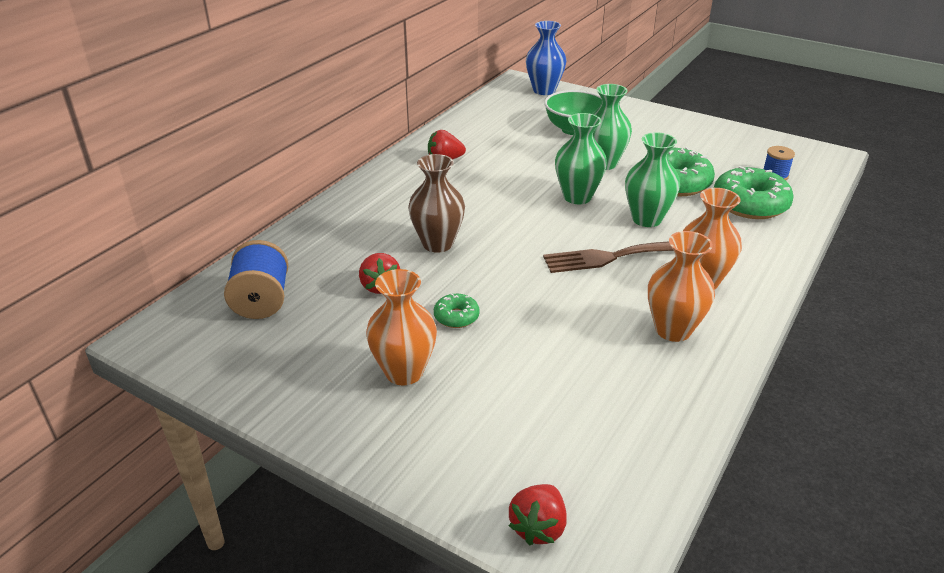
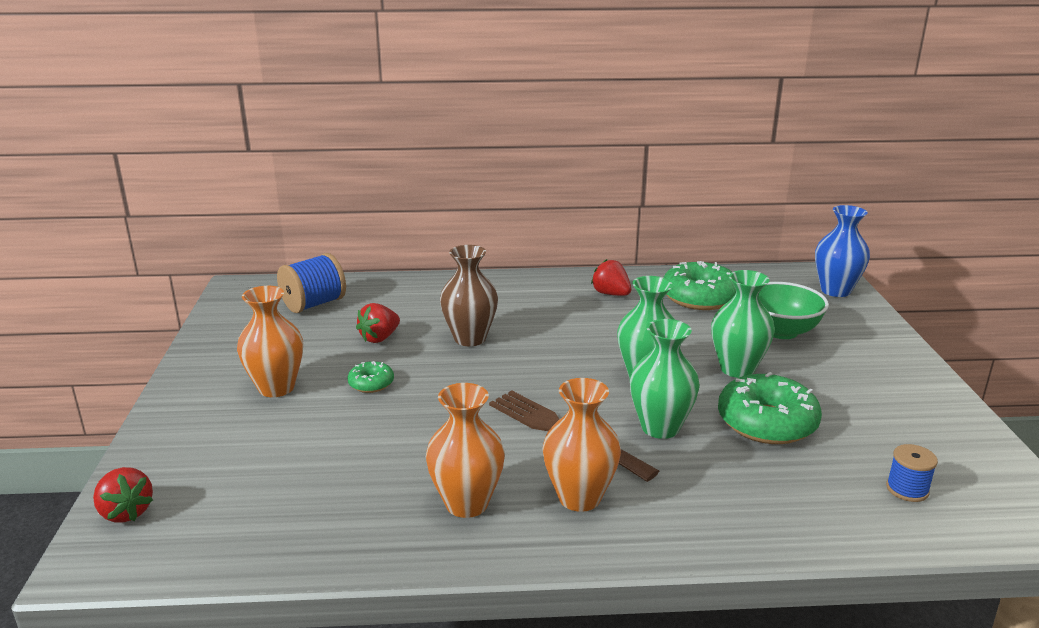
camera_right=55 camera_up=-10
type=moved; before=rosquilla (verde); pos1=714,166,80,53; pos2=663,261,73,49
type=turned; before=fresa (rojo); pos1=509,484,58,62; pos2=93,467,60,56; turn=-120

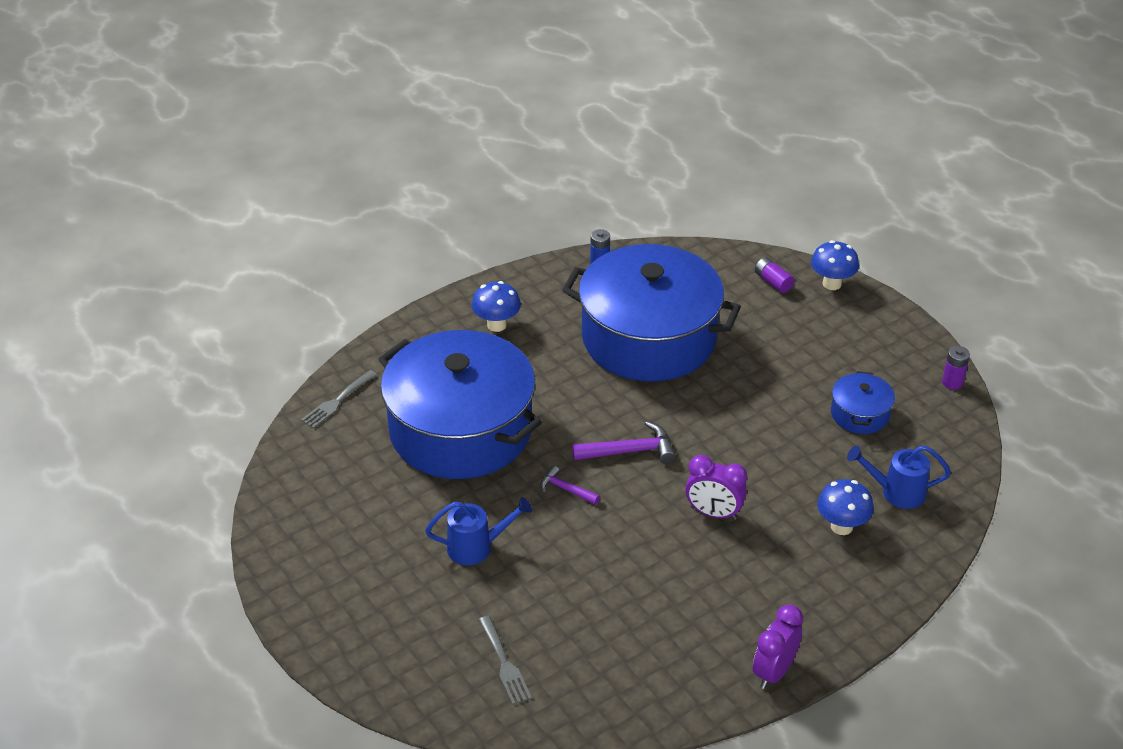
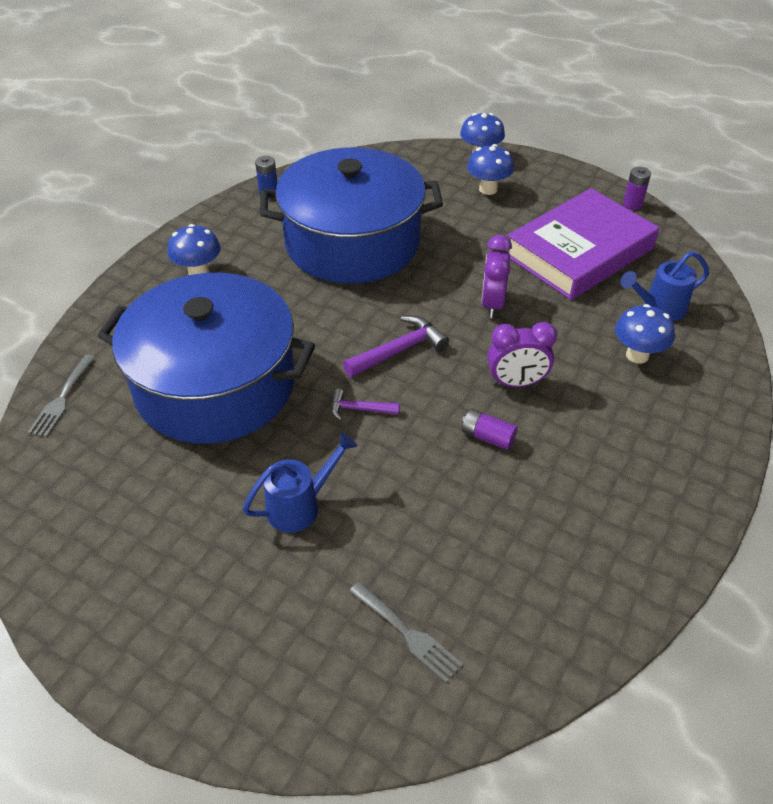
camera_right=-25 camera_up=5
type=moved; before=pila (morado); pos1=755,257,40,36; pos2=462,409,56,41
type=replaced; before=olla (azul); after=libro (morado); pos1=831,371,64,63; pos2=507,188,152,112
type=moved; before=despertador (morado); pos1=753,605,50,84; pos2=481,235,31,83
type=added; after=seta (azul); pos2=467,144,47,51

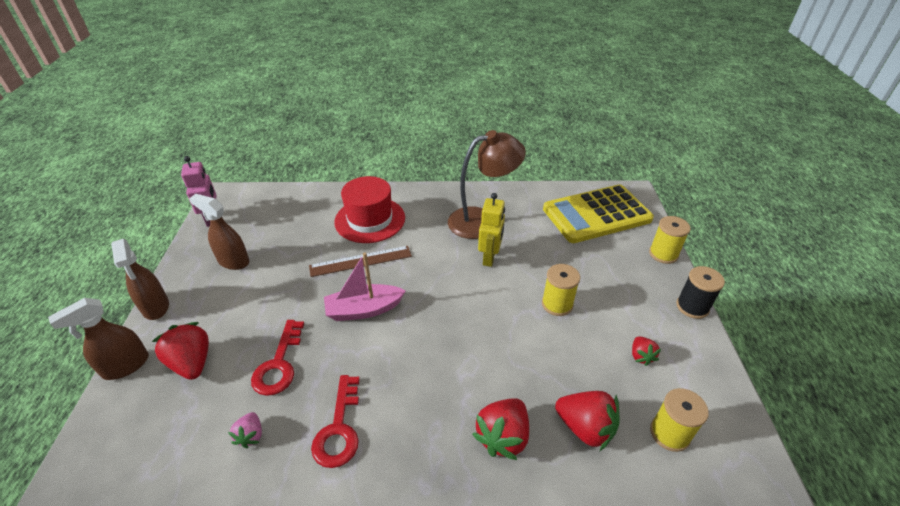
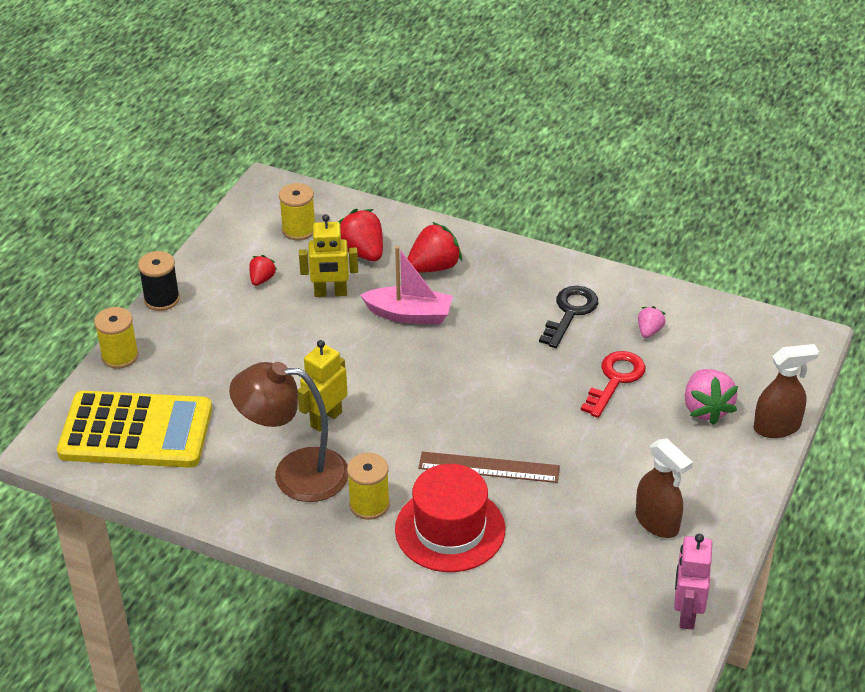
camera_right=-155 camera_up=0
type=removed; before=pulverizador (marrón); pos1=111,239,58,81
type=moved; before=barco (rosa); pos1=324,253,81,68; pos2=360,246,93,78
type=moved; before=carrete (amarillo); pos1=542,264,38,52; pos2=347,453,43,67
type=recoloured; before=fresa (rojo); after=fresa (rosa); pos1=152,322,57,58; pos2=685,369,53,56
type=recoloured; before=llave (rojo); after=llave (negro); pos1=311,375,49,93; pos2=539,286,59,62
type=added; after=robot (amarillo); pos2=299,214,59,83

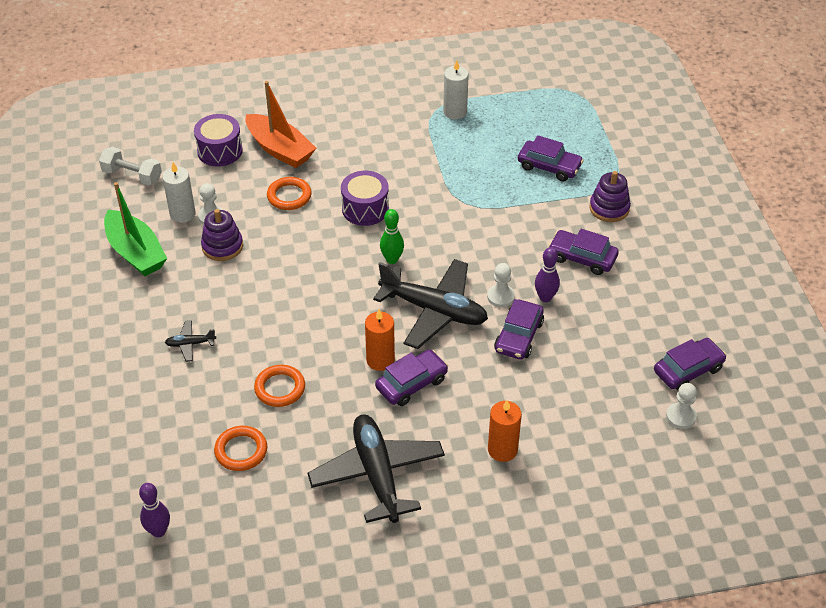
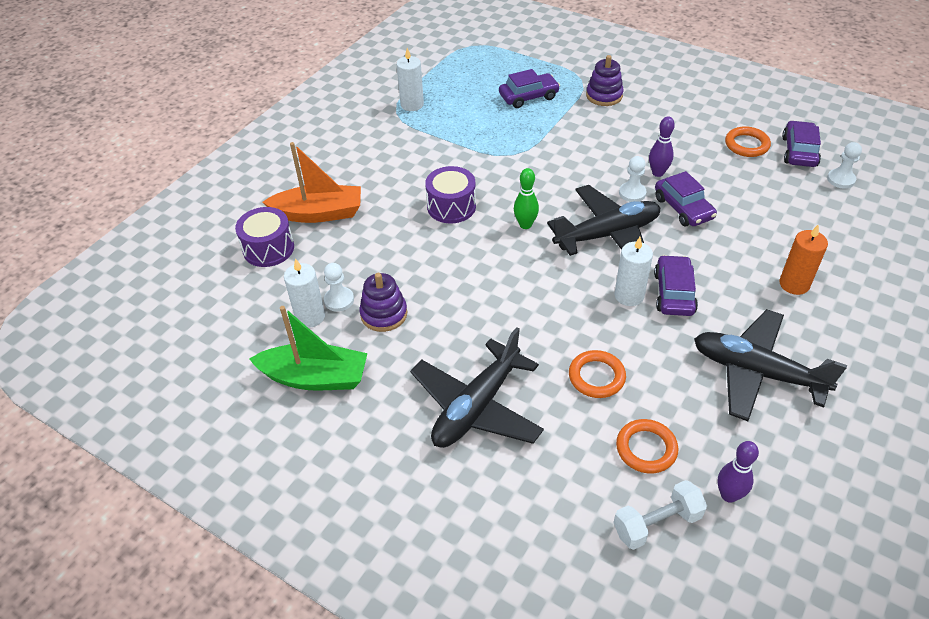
camera_right=-45 camera_up=0
type=moved; before=mancuerna (blanco); pos1=99,147,63,39; pos2=613,480,94,70
type=moved; before=anillo (naranja); pos1=267,177,45,33; pos2=725,126,46,31
type=removed; before=coche (morado); pos1=548,229,71,46
type=recoloured; before=vela (naranja); after=vela (blanco); pos1=365,309,30,62; pos2=614,237,39,69
type=resized; before=avión (negro); pos1=165,320,51,42; pos2=410,327,134,121; scale=2.37
type=moved; before=bolo (morado); pos1=139,483,31,54; pos2=718,441,41,62

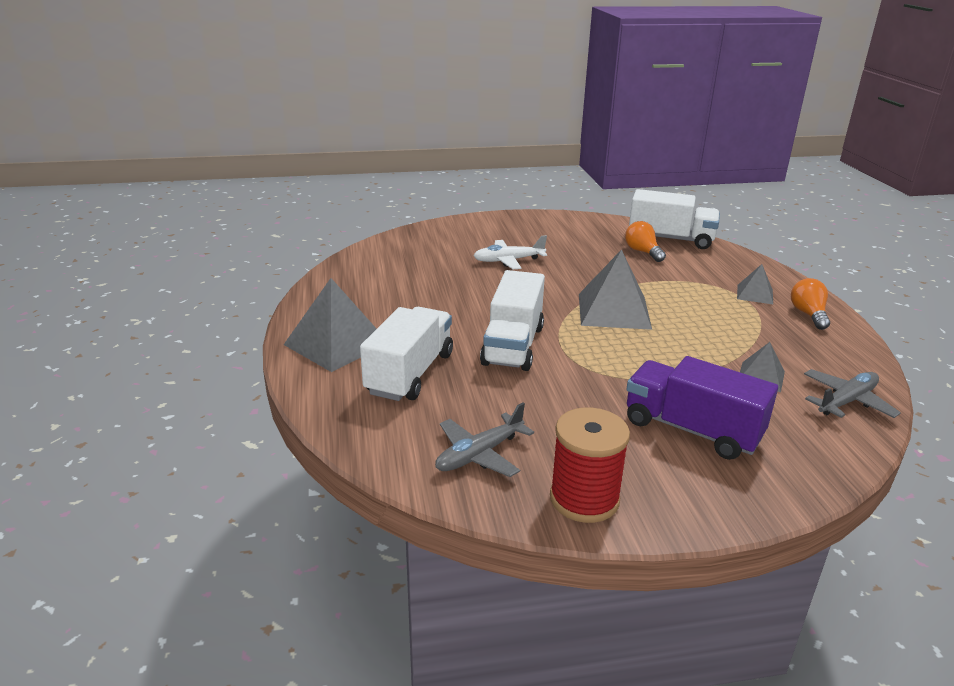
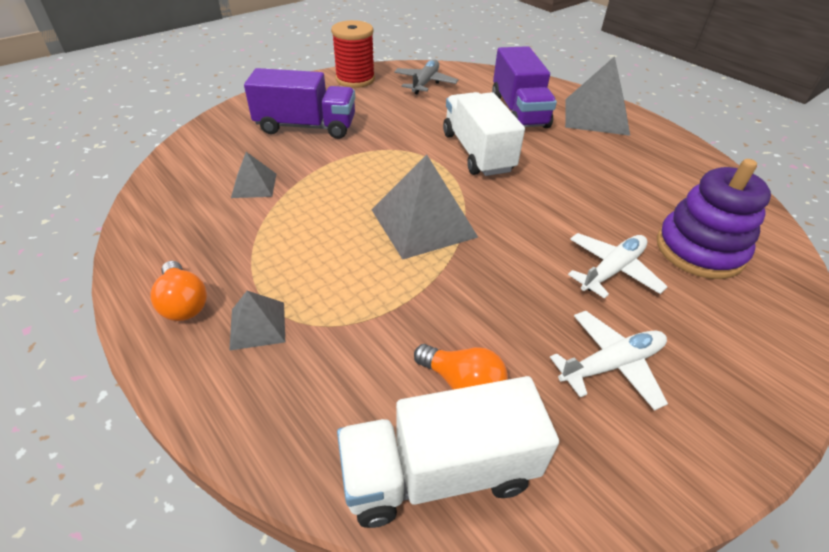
camera_right=150 camera_up=15
type=recoloured; before=camión (blanco); after=camión (morado); pos1=360,307,93,94; pos2=492,46,65,82
type=removed; before=avión (gris); pos1=804,369,97,49
type=added; after=juguete apilable (morado); pos2=657,159,114,120
type=added; after=avión (blanco); pos2=550,311,118,100

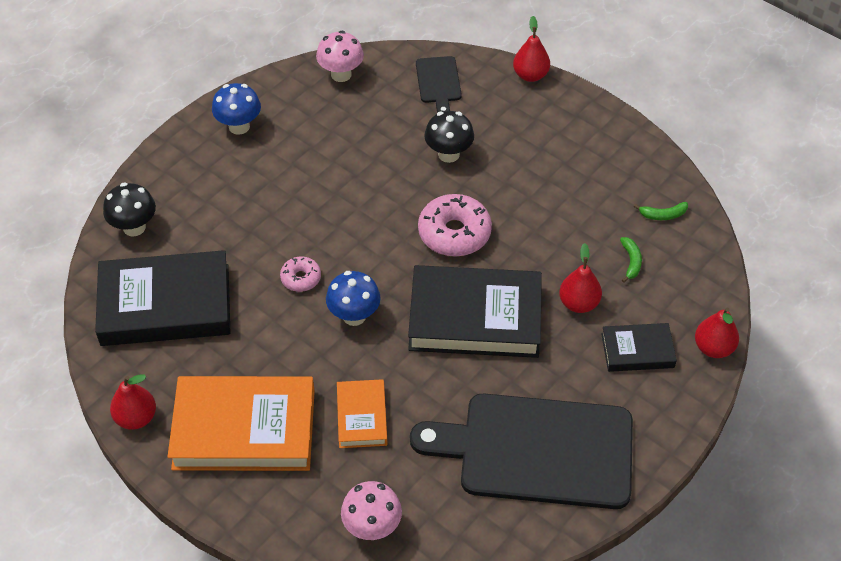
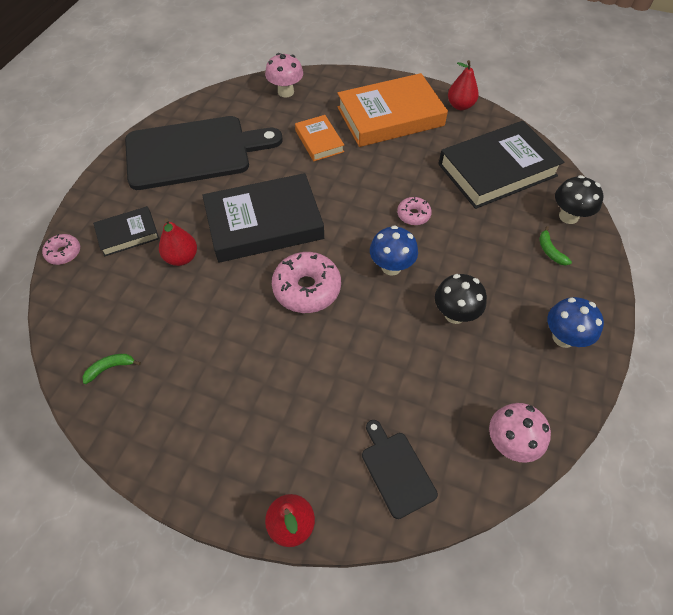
camera_right=160 camera_up=5
type=moved; before=seta (negro); pos1=424,111,50,52; pos2=435,274,52,50
type=moved; before=plátano (verde); pos1=620,237,22,46; pos2=539,226,33,40
type=moved; before=seta (azul); pos1=326,271,55,55; pos2=370,225,48,51
type=replaced; before=pera (rojo); after=rosquilla (rosa); pos1=695,307,44,51; pos2=42,234,38,31

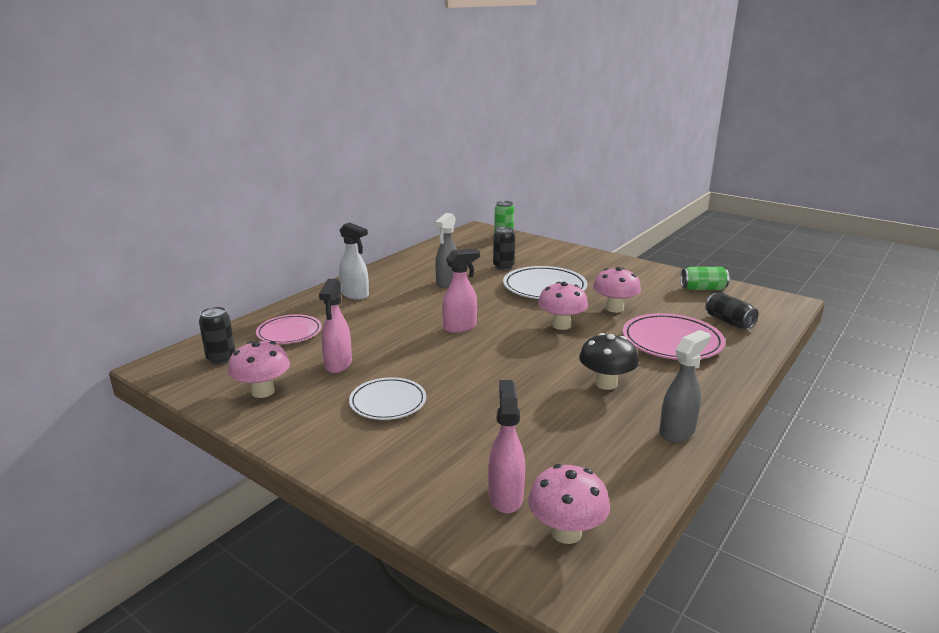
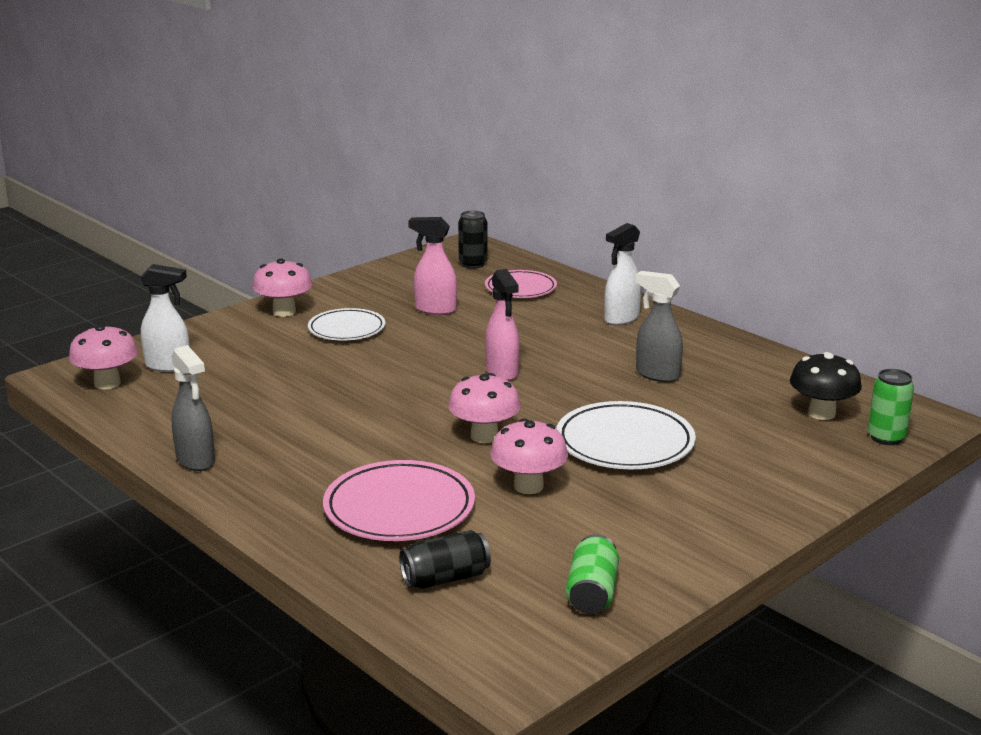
camera_right=100 camera_up=0
type=removed; before=lata (negro); pos1=493,227,22,43
type=moved; before=seta (negro); pos1=579,333,60,57; pos2=790,352,72,68
type=moved; before=seta (rosa); pos1=228,341,62,57; pos2=252,259,60,58
type=recoloured; before=pulverizador (rosa); after=pulverizador (blanco); pos1=488,380,37,133; pos2=140,264,50,108

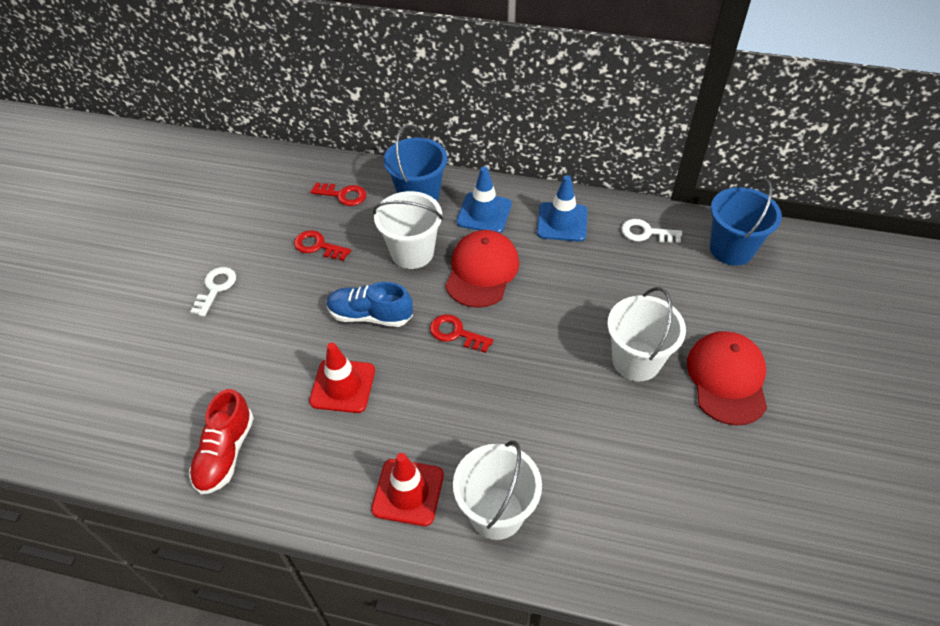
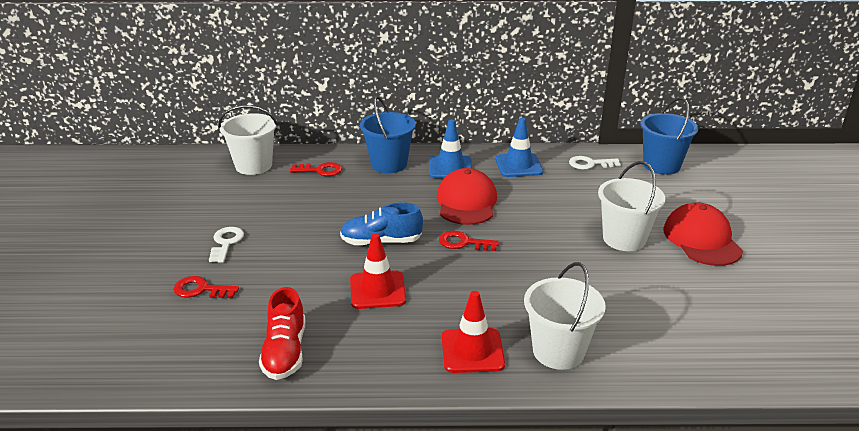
camera_right=-15 camera_up=-20
type=moved; before=balde (blanco); pos1=373,191,70,78; pos2=218,105,60,70
type=moved; before=llave (rojo); pos1=294,230,57,31; pos2=174,276,65,22

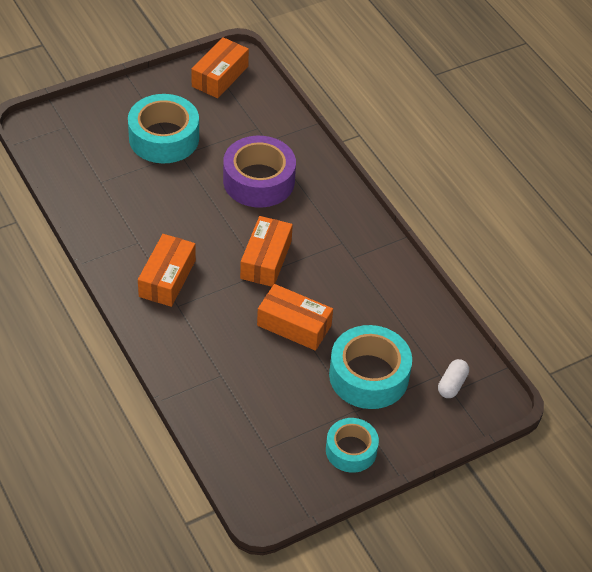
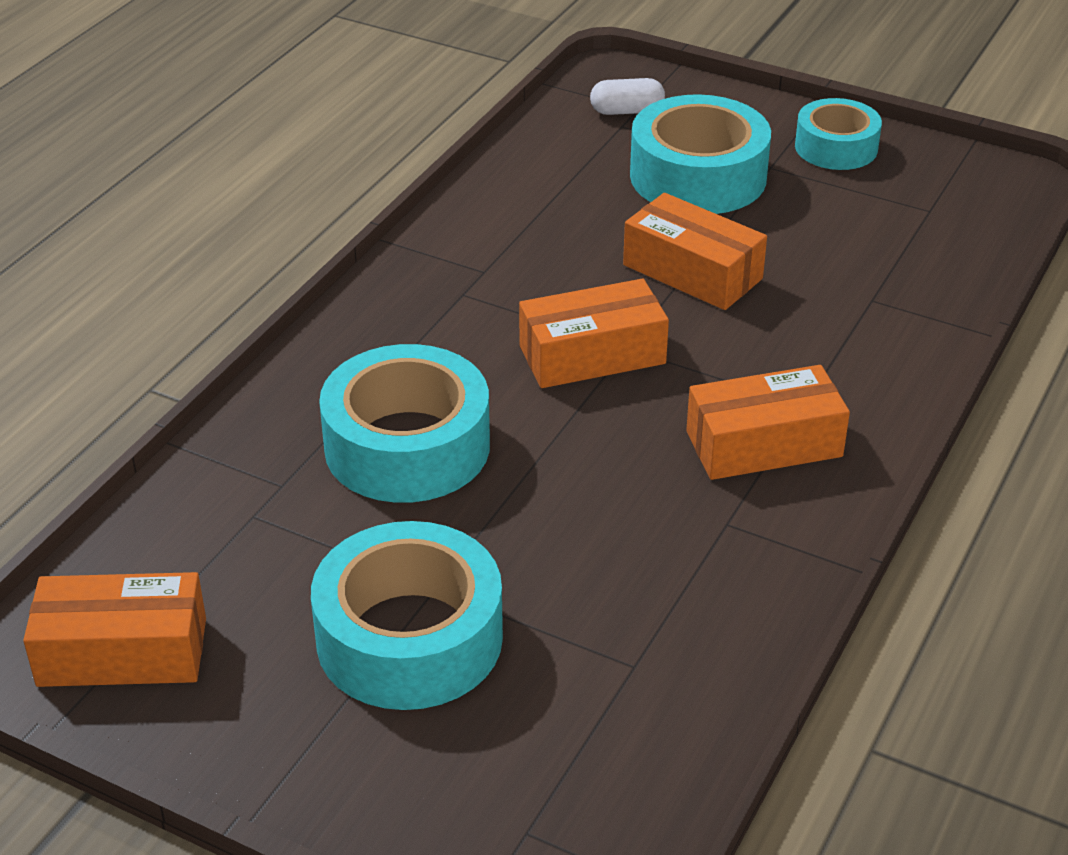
camera_right=-120 camera_up=-10
type=recoloured; before=cinta adhesiva (morado); after=cinta adhesiva (turquesa); pos1=223,136,73,72; pos2=319,344,171,159
type=turned; before=caja (naranja); pos1=257,284,76,67; pos2=623,193,144,117; turn=-45

